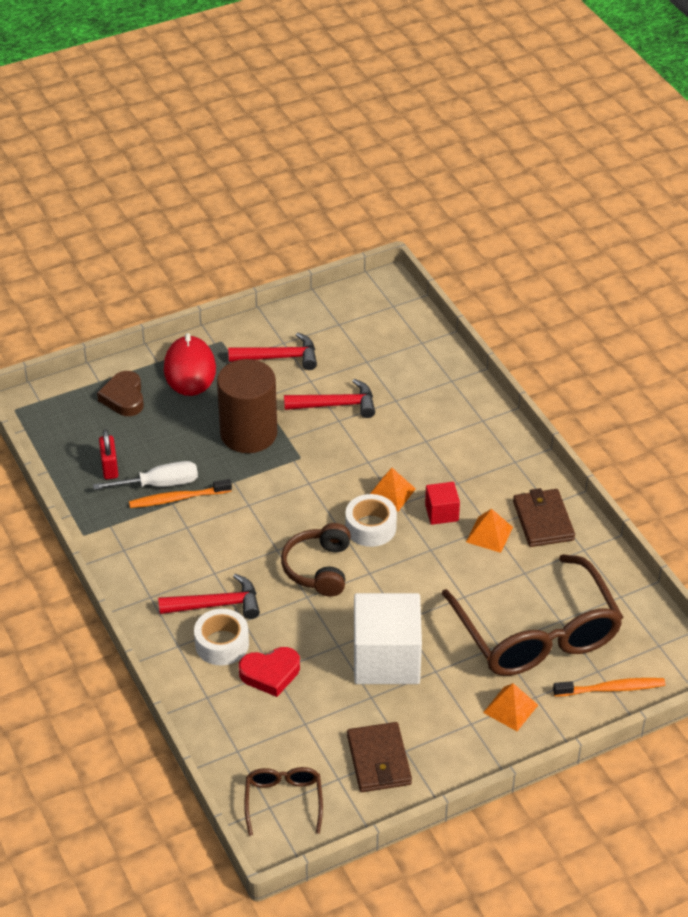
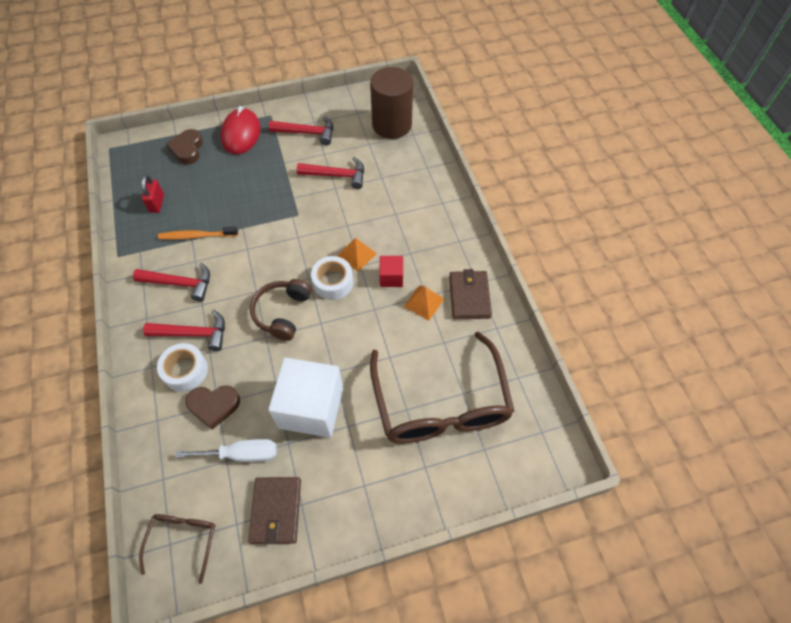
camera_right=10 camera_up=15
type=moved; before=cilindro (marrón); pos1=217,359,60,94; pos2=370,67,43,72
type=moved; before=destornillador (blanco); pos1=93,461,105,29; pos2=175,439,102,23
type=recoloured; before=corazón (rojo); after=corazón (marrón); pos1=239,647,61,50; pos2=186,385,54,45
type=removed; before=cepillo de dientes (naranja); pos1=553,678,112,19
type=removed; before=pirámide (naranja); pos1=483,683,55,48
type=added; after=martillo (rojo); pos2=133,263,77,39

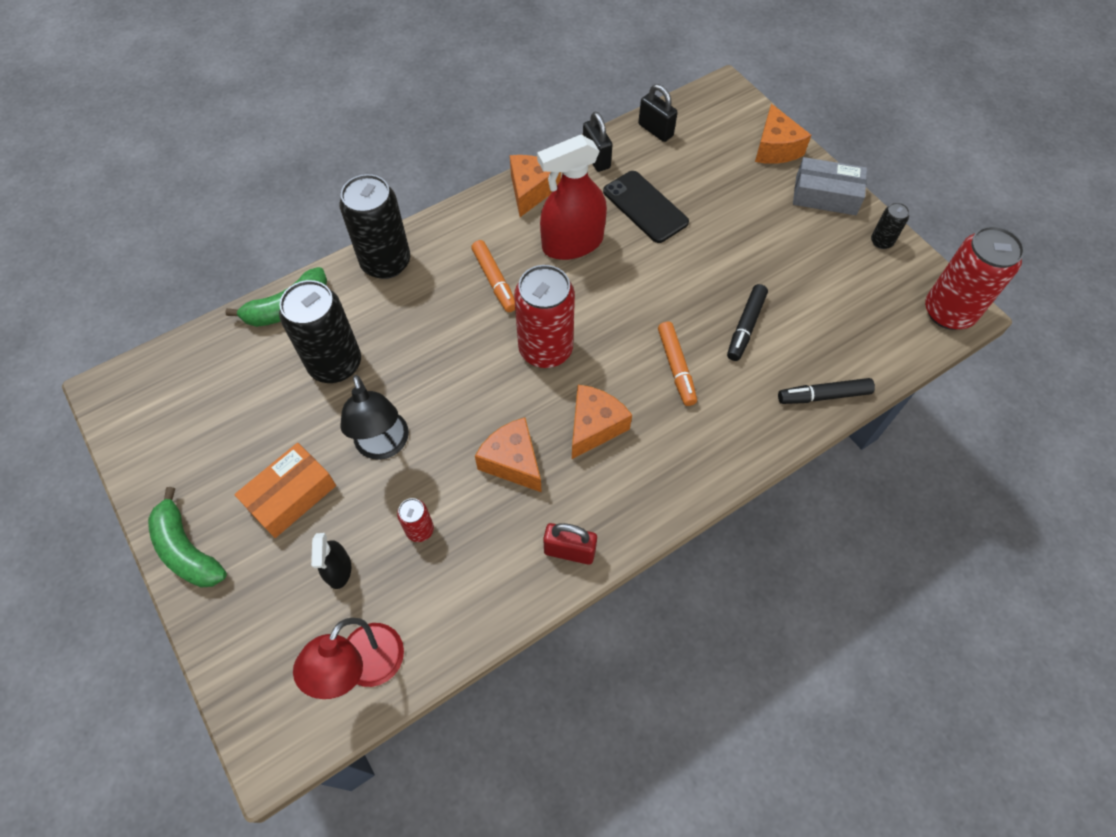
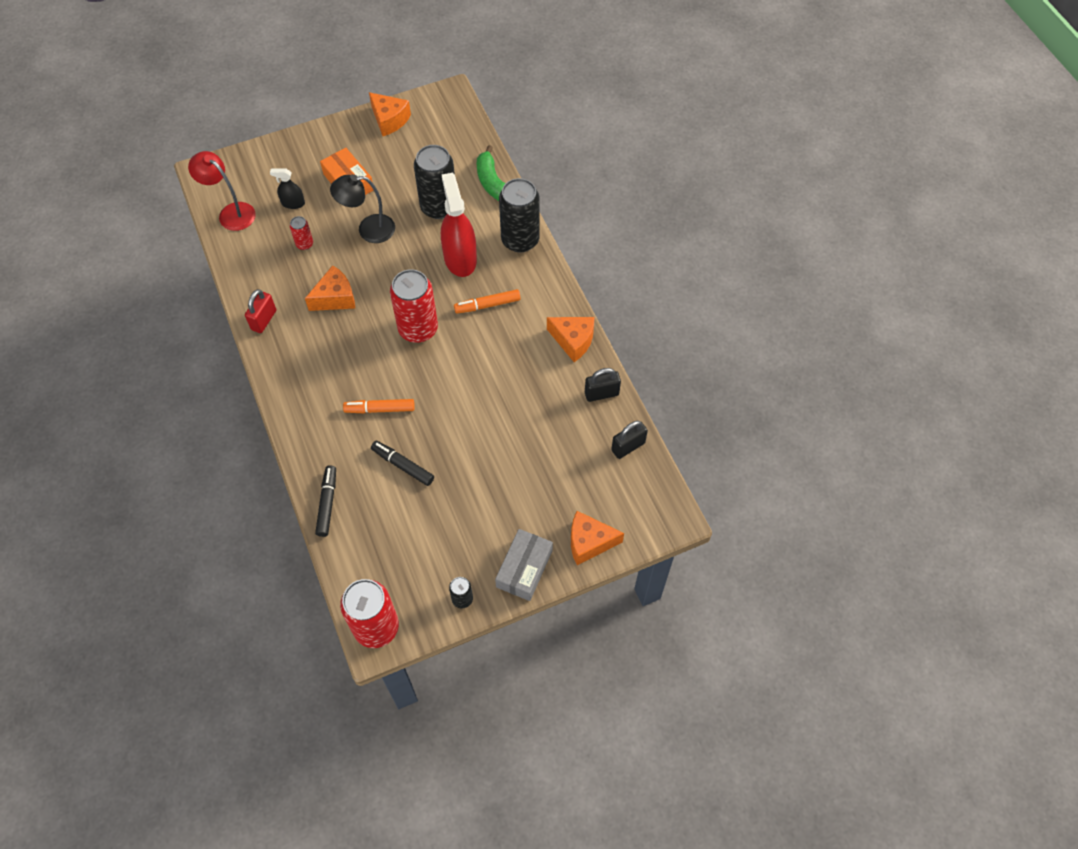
camera_right=100 camera_up=0
type=moved; before=pulverizador (rojo); pos1=537,135,70,125; pos2=441,173,36,104
type=removed; before=móvil (negro); pos1=603,171,86,72
type=moved; before=queso (naranja); pos1=572,385,60,74; pos2=369,92,42,44
type=removed; before=plátano (verde); pos1=148,487,79,101

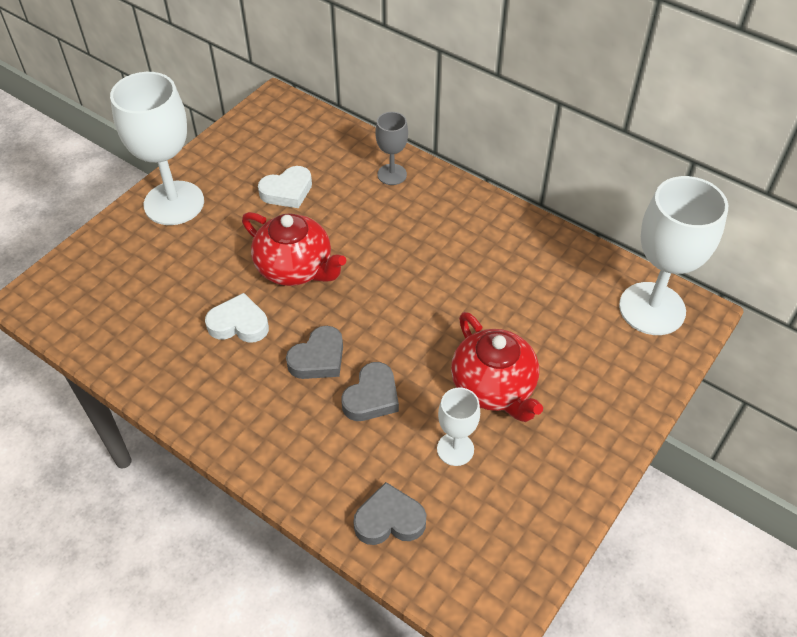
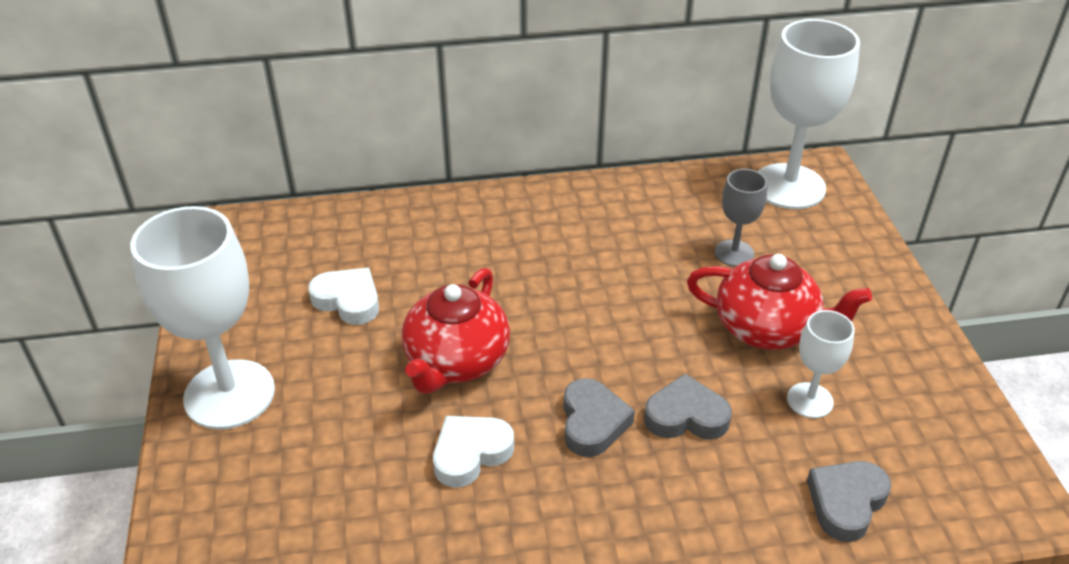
camera_right=-45 camera_up=-10
type=moved; before=copa (gris); pos1=375,112,33,73; pos2=715,169,52,98
type=turned; before=corazón (blanco); pos1=258,166,54,42; pos2=308,268,71,57; turn=-75
type=turned; before=tetera (rojo); pos1=242,212,104,74; pos2=401,268,109,126; turn=120
type=turned; before=corazón (gris); pos1=341,362,58,59; pos2=644,374,88,66; turn=-75

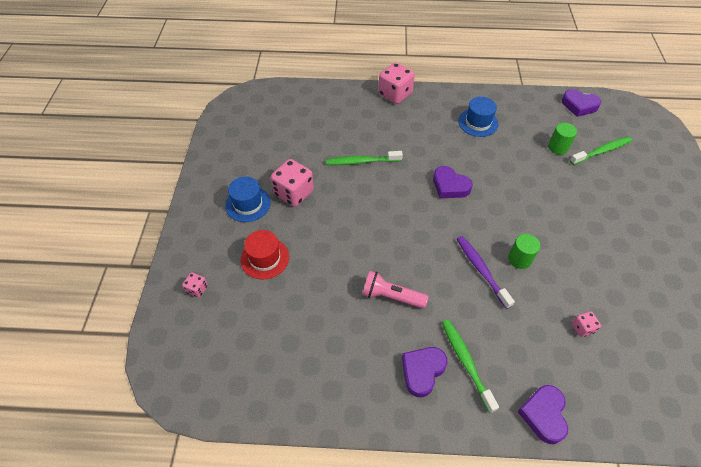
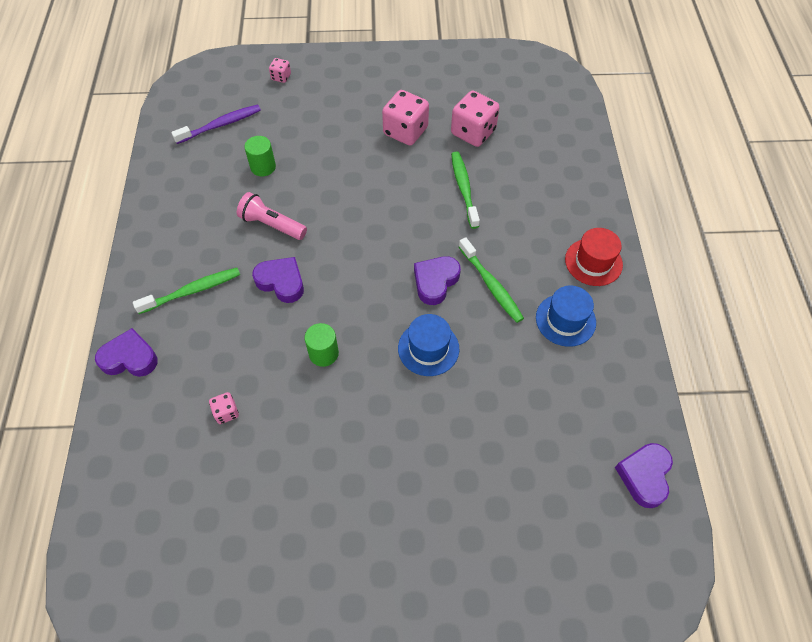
camera_right=85 camera_up=5
type=moved; before=dado (rosa); pos1=378,63,37,41; pos2=451,91,49,56
type=moved; before=cilindro (verde); pos1=548,123,29,32; pos2=244,136,32,40
type=moved; before=cepillo de dientes (verde); pos1=570,137,63,28; pos2=459,238,65,85
type=moved; before=sombrero (azul); pos1=225,176,46,46; pos2=398,314,61,62
type=moved; before=sombrero (rojo); pos1=241,230,48,49; pos2=565,228,58,58
type=moved; before=cepillo de dientes (morado); pos1=457,236,58,73; pos2=171,105,90,39
type=turned; before=lámpara de mano (rosa); pos1=362,271,67,38; pos2=237,192,70,48; turn=-75
type=moved; before=corazón (morado); pos1=402,347,46,51; pos2=252,257,52,46

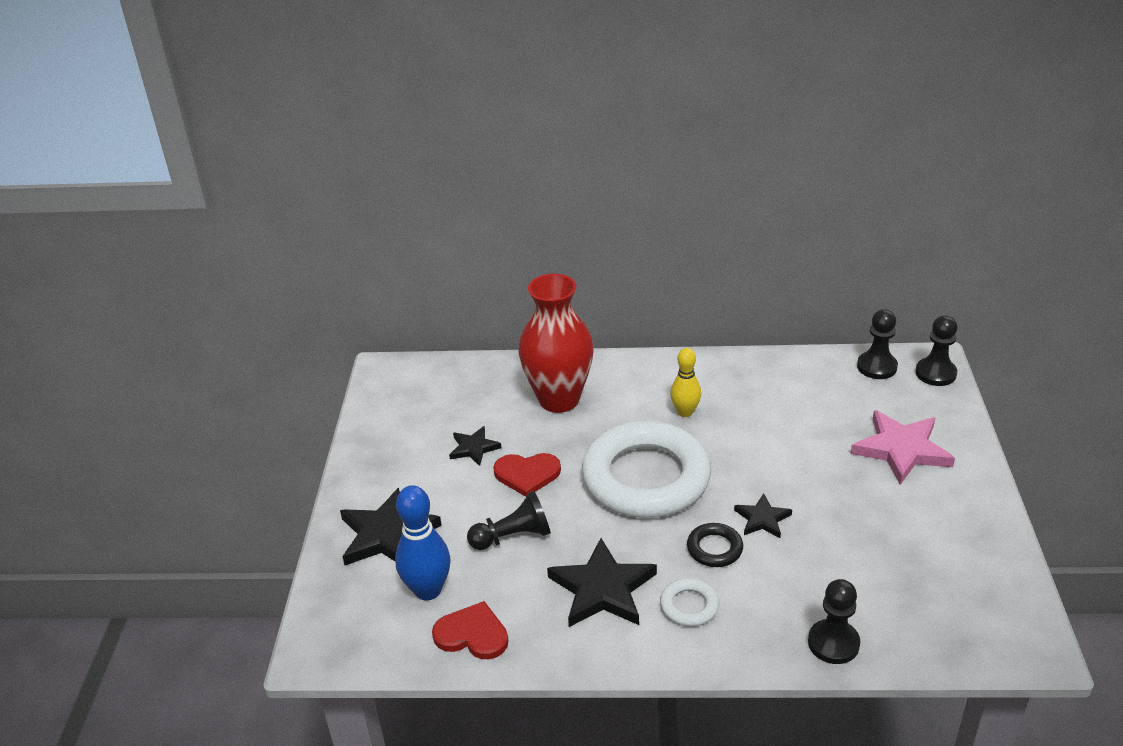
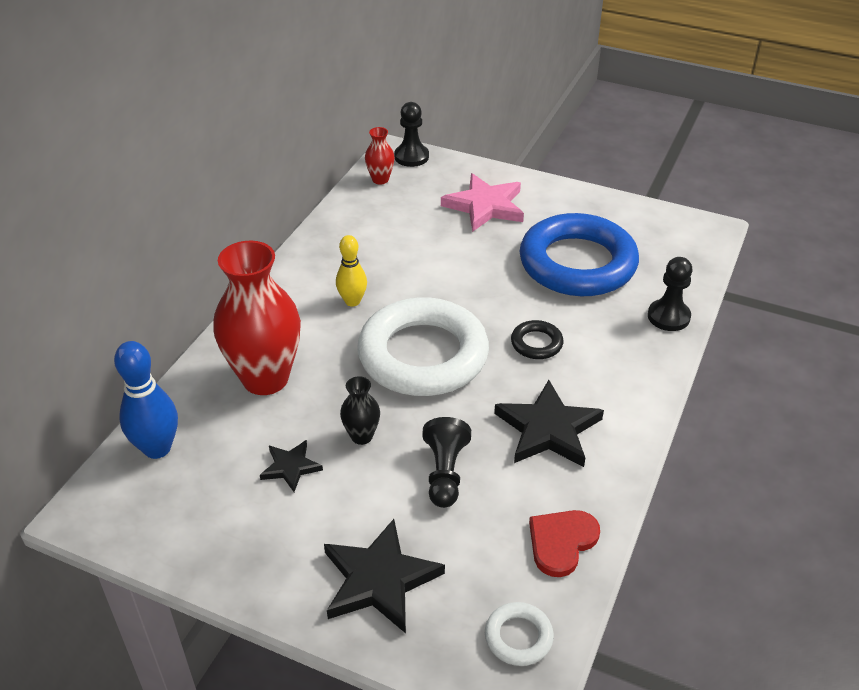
camera_right=-70 camera_up=5
type=replaced; before=peón (negro); after=florero (rojo); pos1=857,309,41,70; pos2=365,127,30,58
type=replaced; before=corazón (rojo); after=florero (negro); pos1=493,453,68,44; pos2=340,376,40,69
type=moved; before=bolo (azul); pos1=395,485,56,116; pos2=114,341,64,118
type=removed; before=estrella (negro); pos1=734,493,58,45
type=moved; before=anillo (blanco); pos1=660,578,59,49; pos2=485,602,69,64
type=added; after=anillo (azul); pos2=520,213,119,83

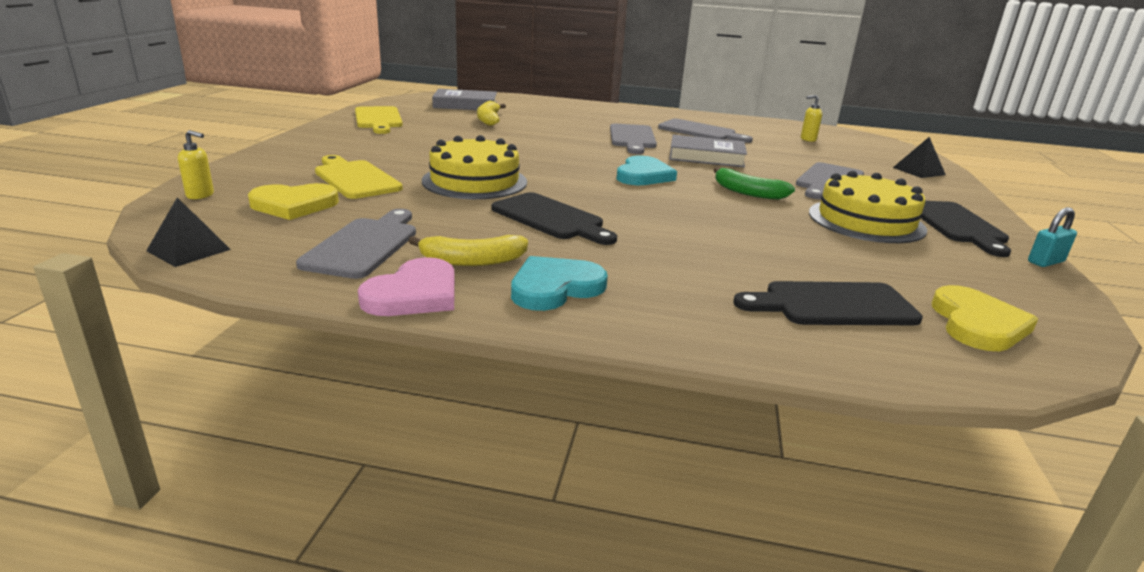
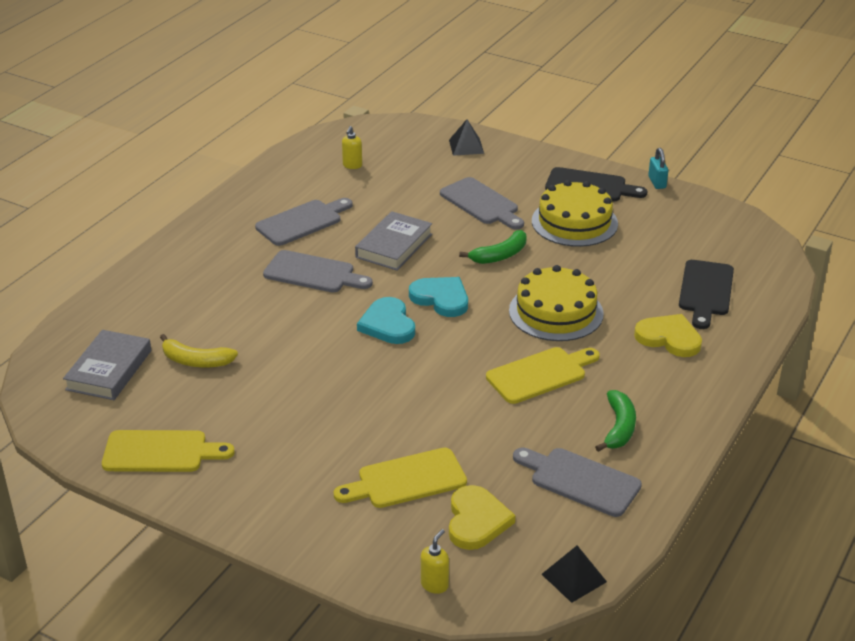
camera_right=-70 camera_up=10
type=moved; before=tarta (amarillo); pos1=422,135,105,64; pos2=509,265,95,76
type=recoloured; before=tabla de cortar (negro); after=tabla de cortar (amarillo); pos1=491,192,126,53; pos2=486,347,114,57
type=recoloured; before=plátano (amarillo); after=plátano (verde); pos1=409,235,119,31; pos2=595,390,41,62
type=moved; before=corazón (turquesa); pos1=511,256,97,55; pos2=357,297,58,47
type=removed; before=corazón (rosa); pos1=358,257,97,59
type=moved; before=corazón (amarillo); pos1=932,285,106,66; pos2=634,314,68,43

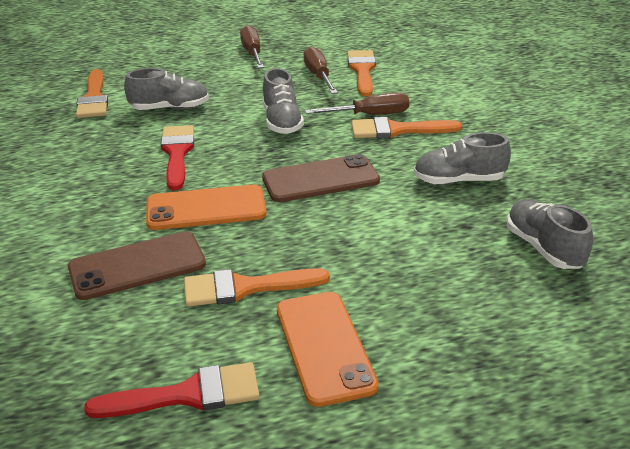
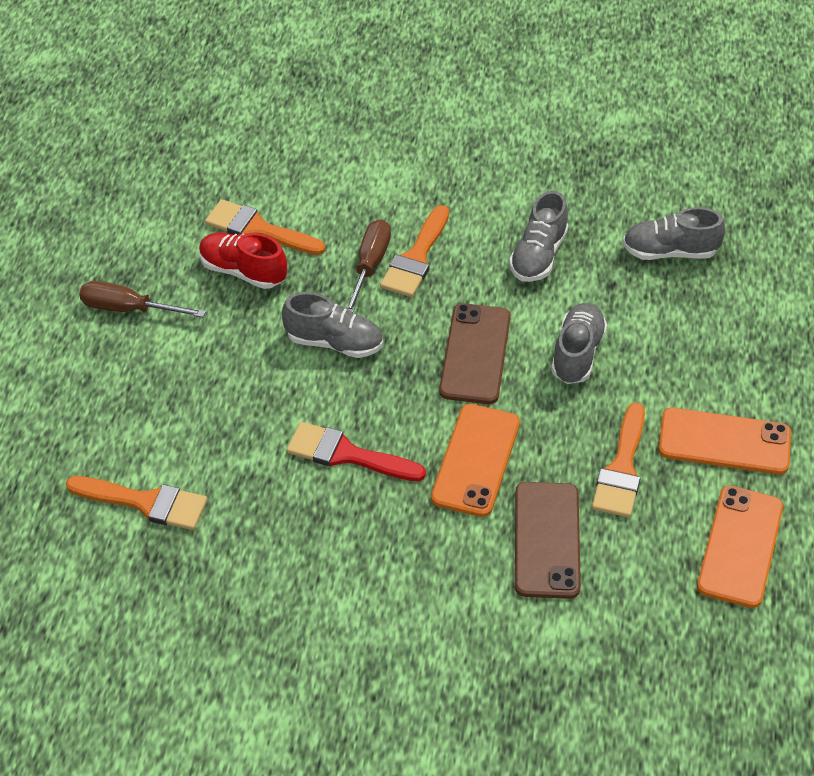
camera_right=-65 camera_up=15
type=replaced; before=destornillador (marrón); after=zapato (rojo); pos1=303,46,35,48; pos2=199,232,88,57
type=moved; before=zapato (gris); pos1=124,68,85,42; pos2=551,303,56,81
type=replaced; before=pincel (rojo); after=móvil (naranja); pos1=84,362,176,56; pos2=697,486,86,122

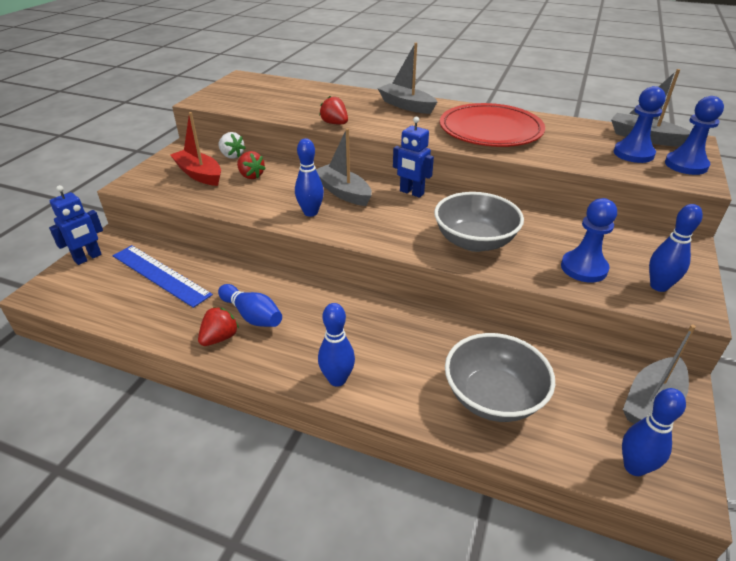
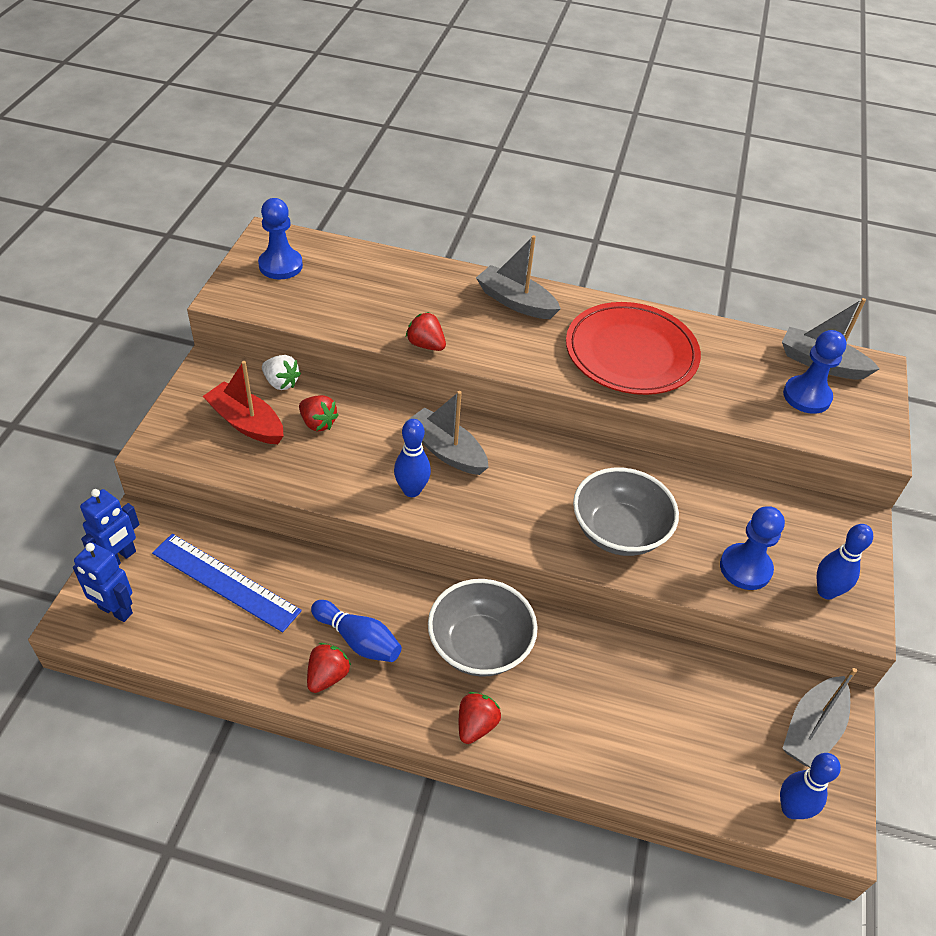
camera_right=-10 camera_up=10
type=moved; before=peón (azul); pos1=665,96,59,79; pos2=258,198,45,82
type=moved; before=robot (azul); pos1=393,116,41,82; pos2=73,543,60,79
type=replaced; before=bolo (azul); after=fresa (rojo); pos1=318,303,37,84; pos2=459,692,42,52
type=moved; before=cuenco (gris); pos1=445,333,110,89; pos2=428,579,110,98

